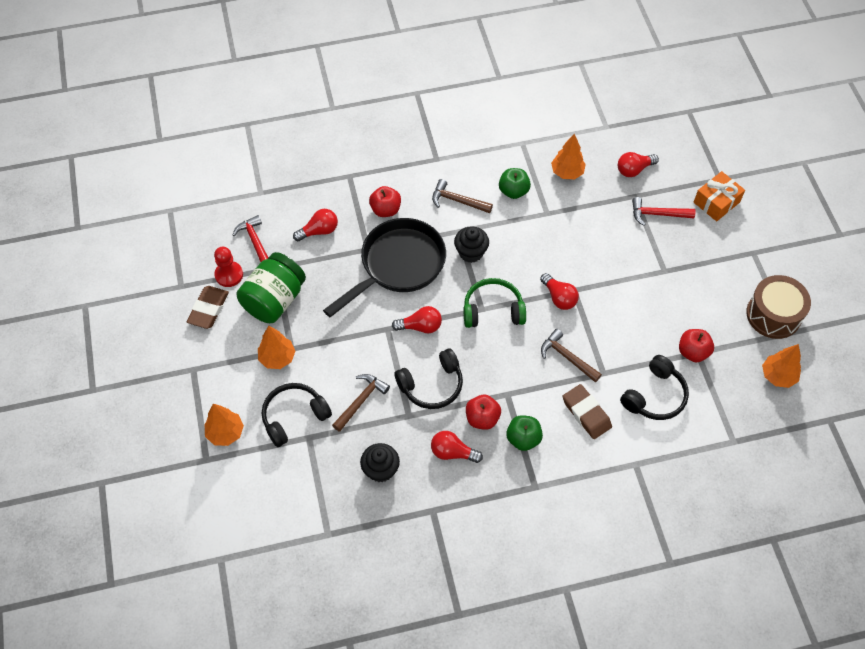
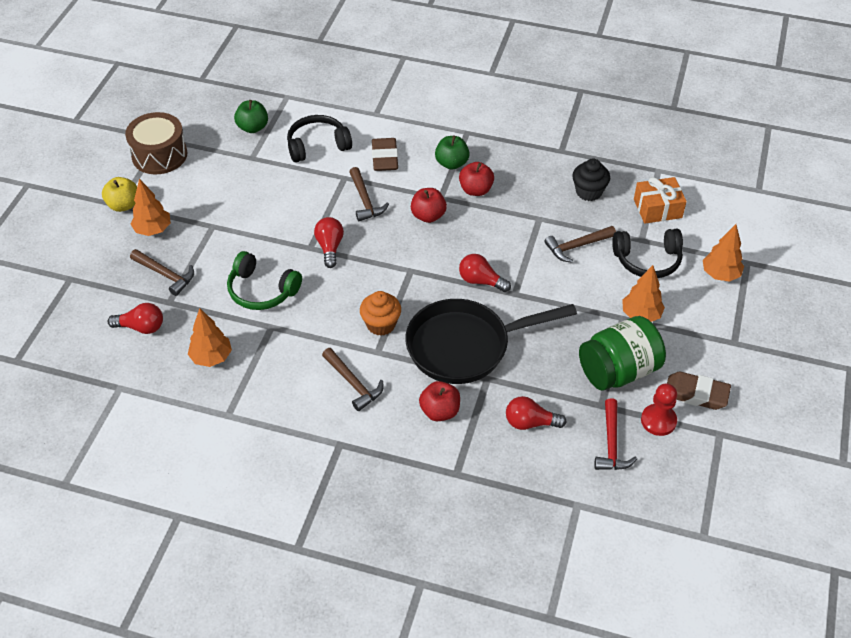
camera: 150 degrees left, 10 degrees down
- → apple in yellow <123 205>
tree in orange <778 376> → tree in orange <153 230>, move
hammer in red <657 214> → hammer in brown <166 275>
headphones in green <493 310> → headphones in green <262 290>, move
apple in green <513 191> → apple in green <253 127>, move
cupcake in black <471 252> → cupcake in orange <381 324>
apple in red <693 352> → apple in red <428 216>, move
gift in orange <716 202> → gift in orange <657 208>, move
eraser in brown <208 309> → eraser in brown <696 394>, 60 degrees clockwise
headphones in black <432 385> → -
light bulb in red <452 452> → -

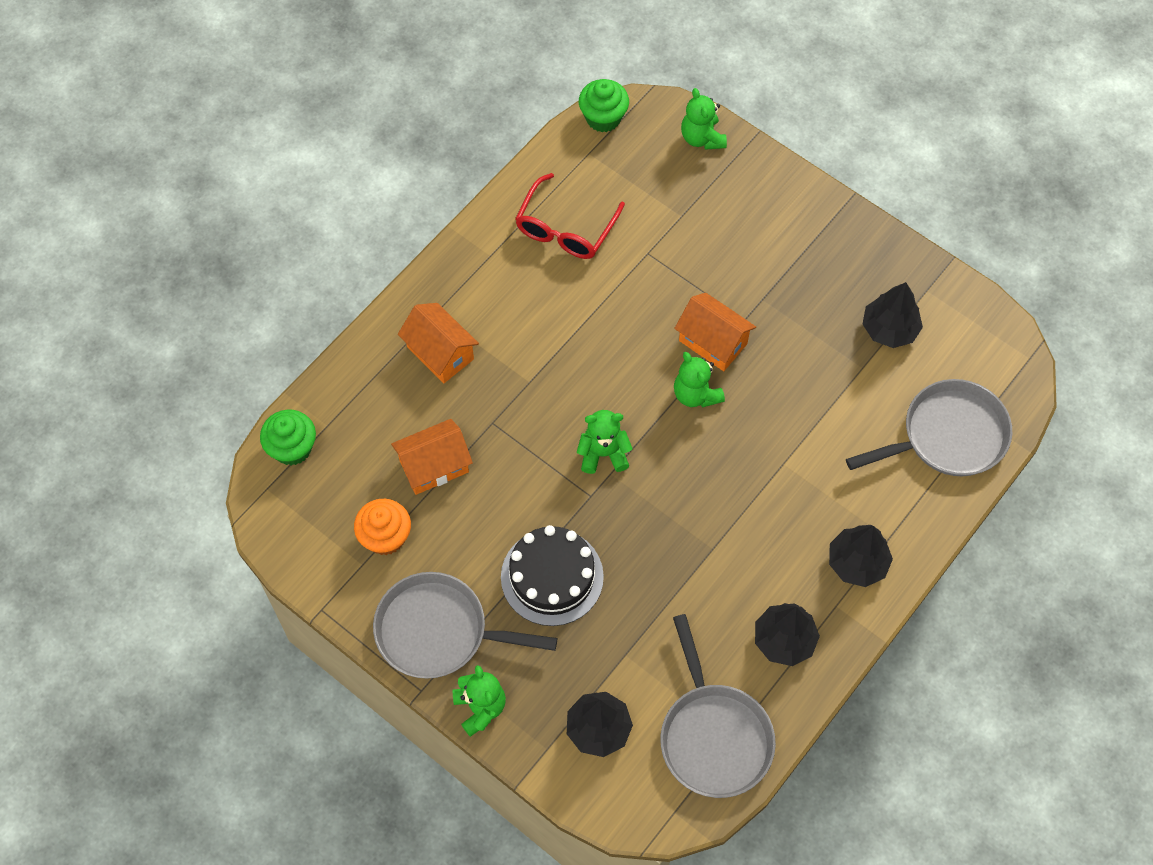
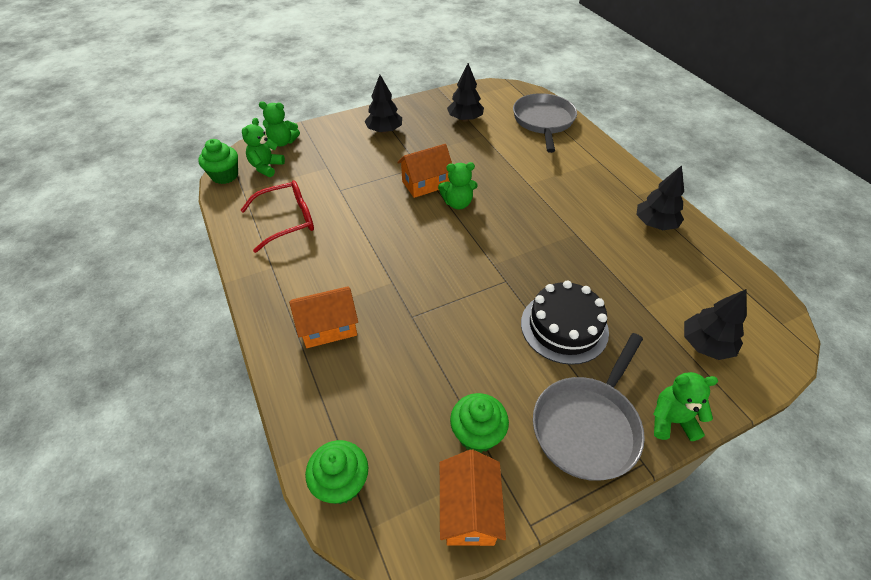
camera: 65 degrees left, 15 degrees down
glasses in red <565 228> → glasses in red <287 220>, 75 degrees counterclockwise
teddy bear in green <603 453> → teddy bear in green <266 167>, move
tree in black <857 562> → tree in black <384 131>, move
house in orange <434 466> → house in orange <469 510>, move
cupcake in orange <385 537> → cupcake in green <477 434>
pan in grey <713 736> → -

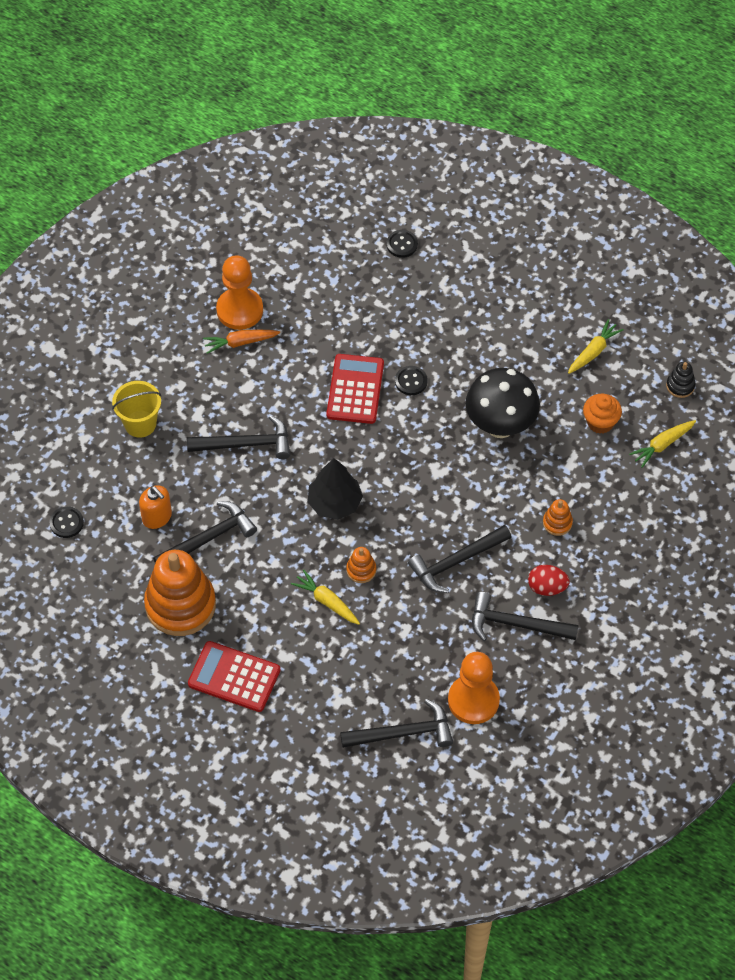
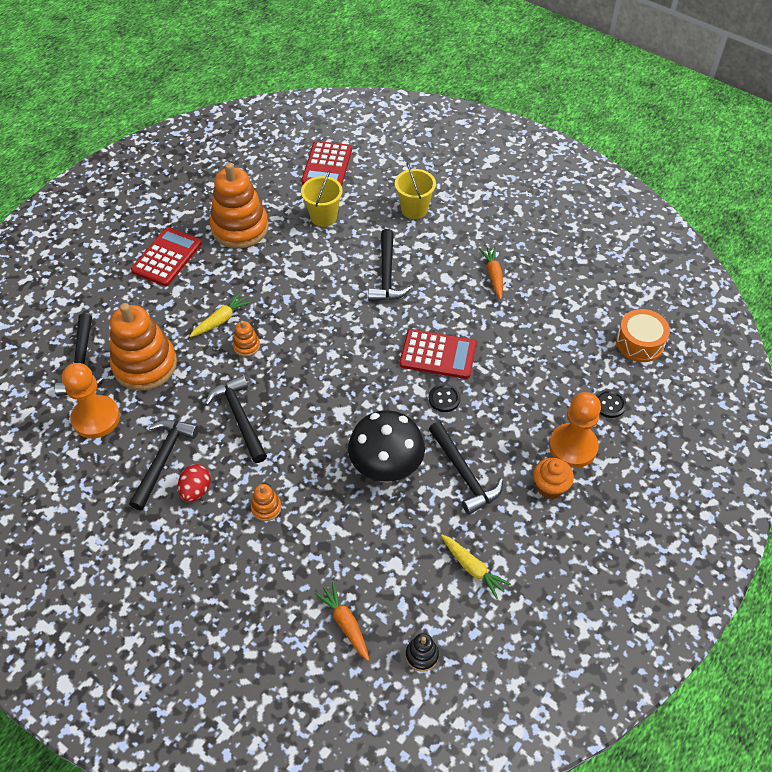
camera: 95 degrees right, 5 degrees down
- → stacking toy in orange <145 365>
button in black <66 523> → calculator in red <327 166>
soap dispenser in orange <157 517> → bucket in yellow <323 217>
carrot in yellow <662 445> → carrot in orange <345 624>
hammer in black <209 538> → hammer in black <464 474>, move
cupcake in orange <600 422> → cupcake in orange <550 487>, move
pawn in orange <239 310> → pawn in orange <573 447>, move
- → drum in orange <639 343>
tree in black <334 503> → -

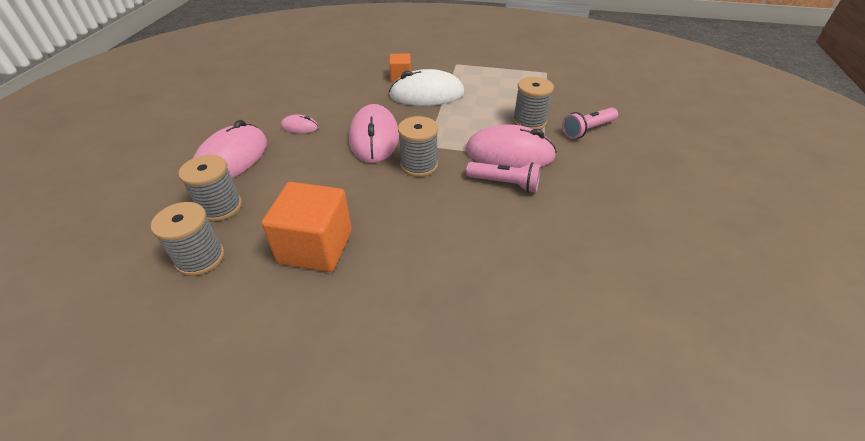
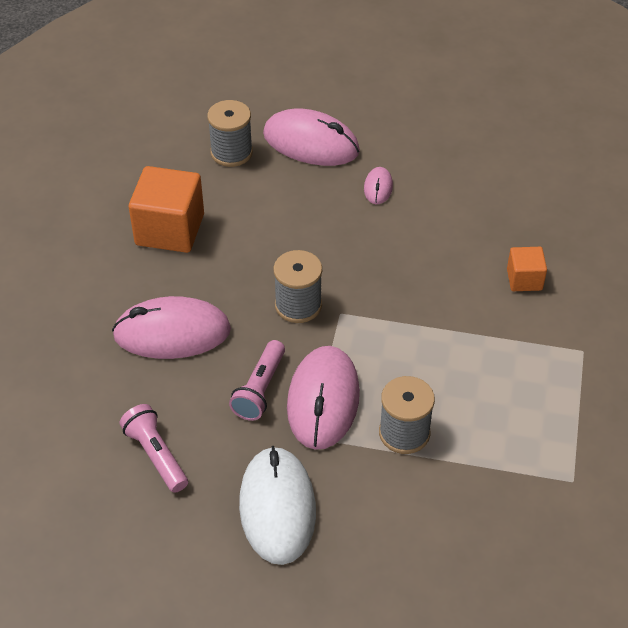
camera: 90 degrees right, 5 degrees up
mouse in pink <374 138> → mouse in pink <172 333>, move
flashlight in pink <587 130> → flashlight in pink <156 455>, move
mouse in white <427 94> → mouse in white <277 507>, move
spool in grey <200 258> → -

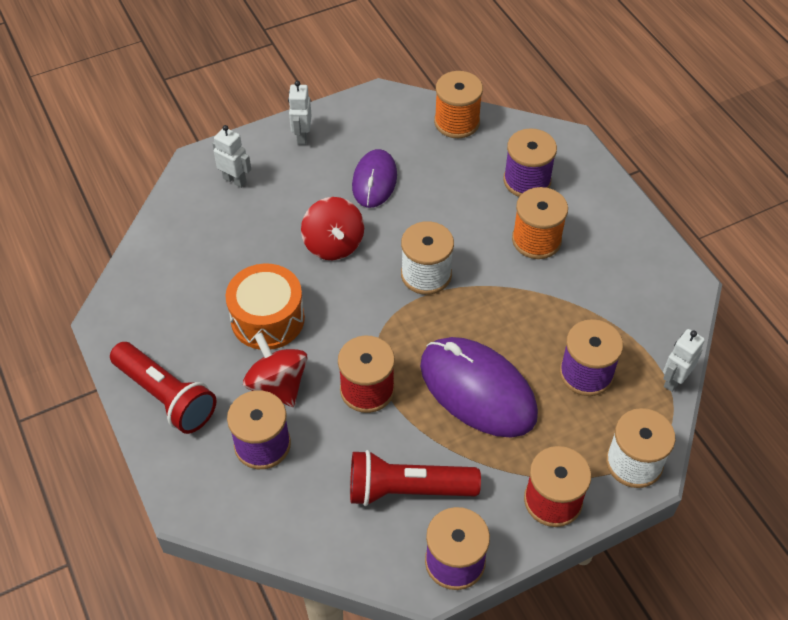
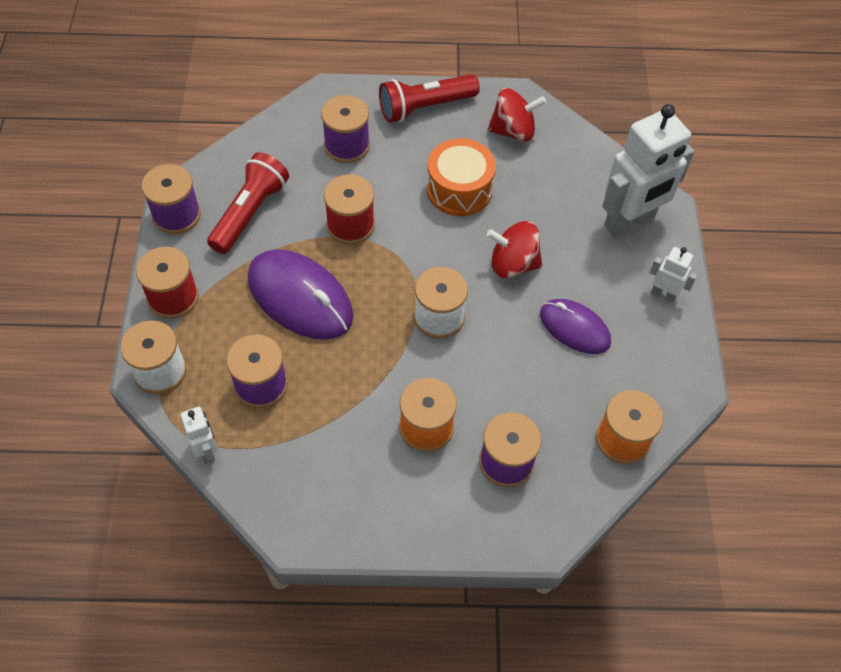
camera: 115 degrees right, 5 degrees up
mouse in purple <477 390> → mouse in purple <300 297>, 60 degrees clockwise
spinning top in red <278 385> → spinning top in red <513 131>, move
robot in white <235 180> → robot in white <629 222>, x2.15

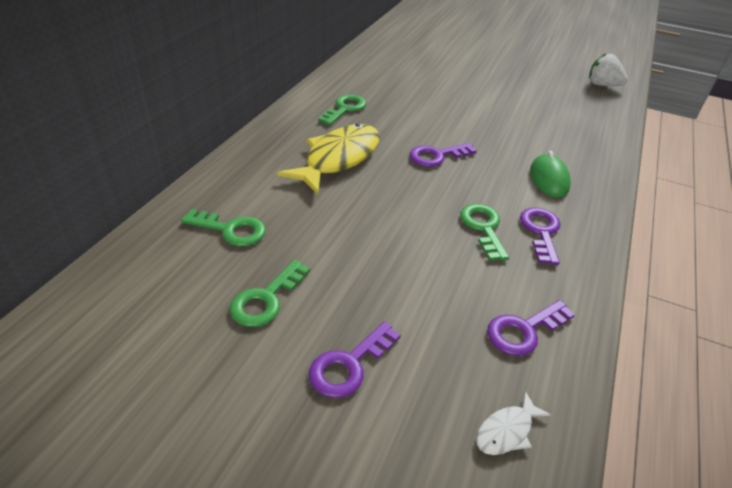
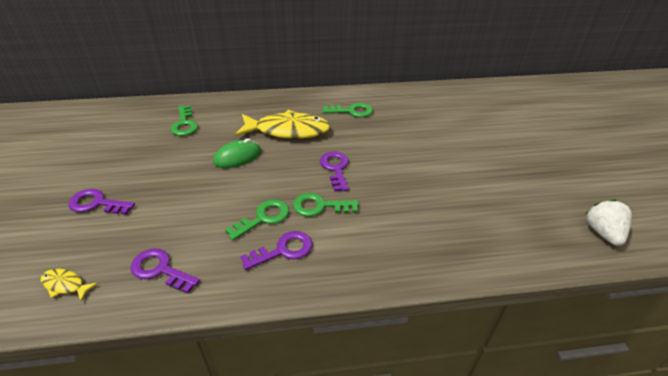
camera: 60 degrees right, 0 degrees up
fish in white <507 431> → fish in yellow <65 285>
mouse in green <549 179> → mouse in green <237 157>, move
key in green <266 299> → key in green <320 206>, move
key in purple <436 156> → key in purple <335 168>, 45 degrees clockwise

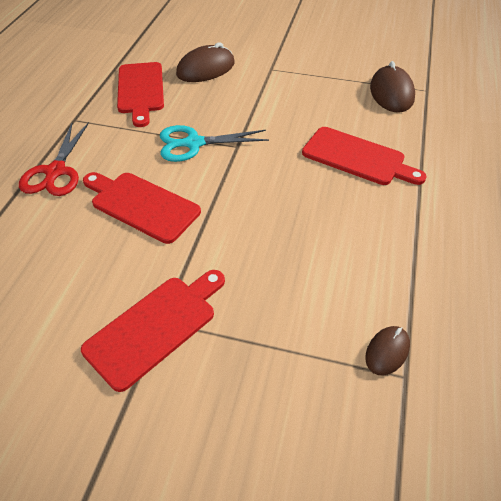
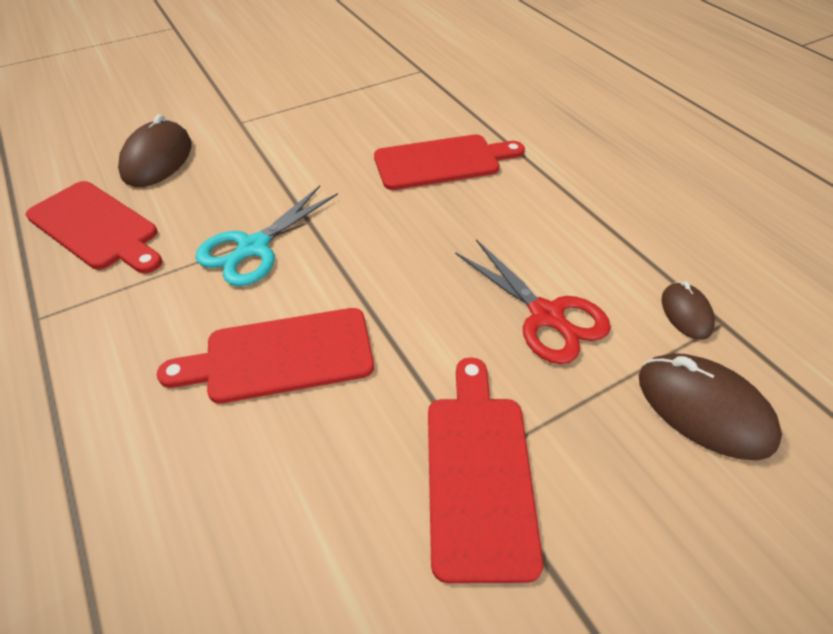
camera: 45 degrees left, 0 degrees up
scissors in red <55 172> → scissors in red <547 316>, move
mouse in brown <391 93> → mouse in brown <704 408>, move

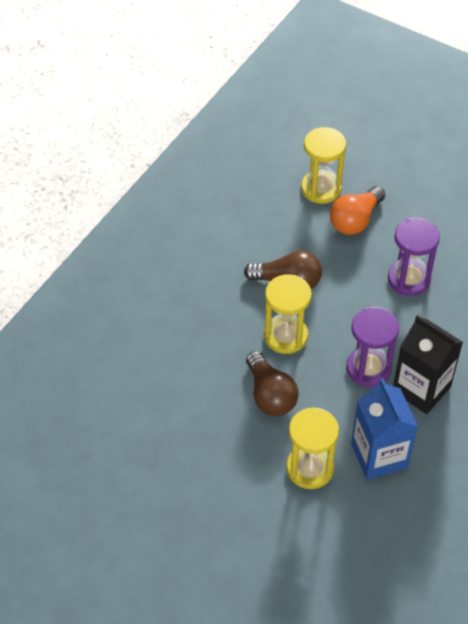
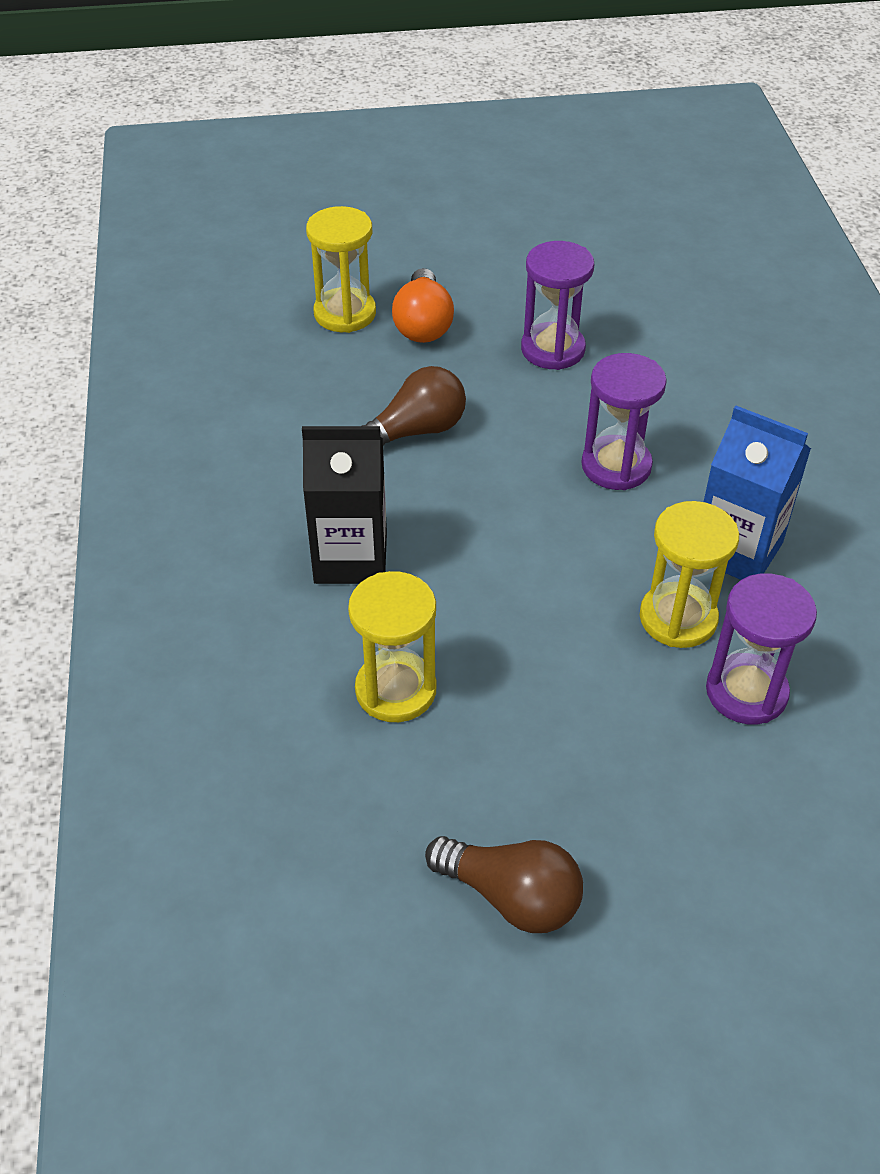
camera: 40 degrees left, 5 degrees down
carton in black <421 389> → carton in black <350 558>, move
hourglass in yellow <285 336> → hourglass in yellow <396 690>, move
light bulb in brown <270 395> → light bulb in brown <511 896>, move
- → hourglass in purple <746 692>

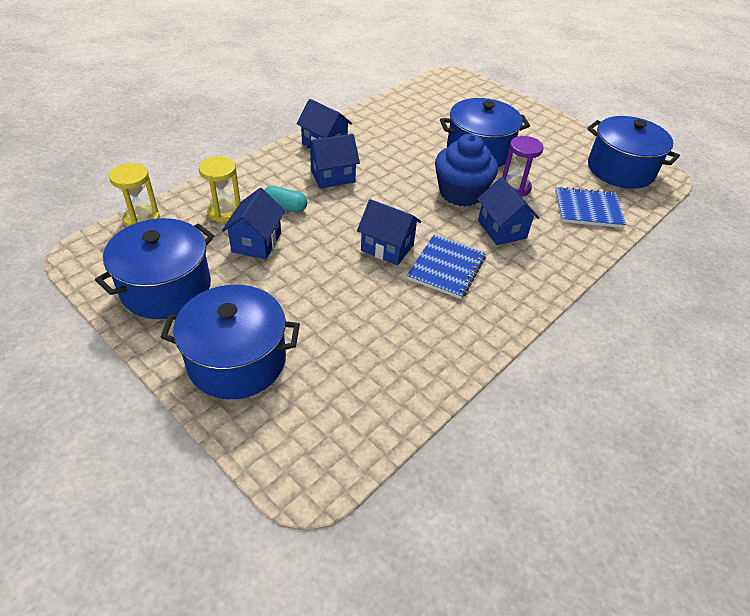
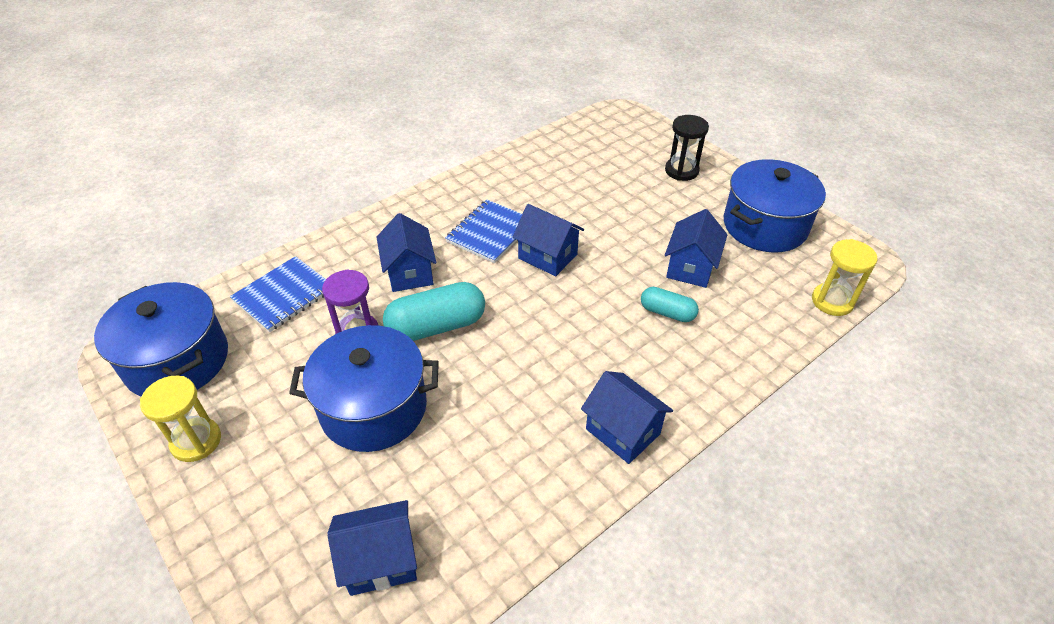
camera: 170 degrees left, 0 degrees up
hourglass in yellow <224 212> → hourglass in yellow <196 441>, move
notebook in blue <588 209> → notebook in blue <284 295>, 60 degrees counterclockwise
house in blue <332 176> → house in blue <381 561>, move
cupcake in blue <461 193> → capsule in turquoise <436 326>
pot in blue <237 360> → hourglass in black <681 171>

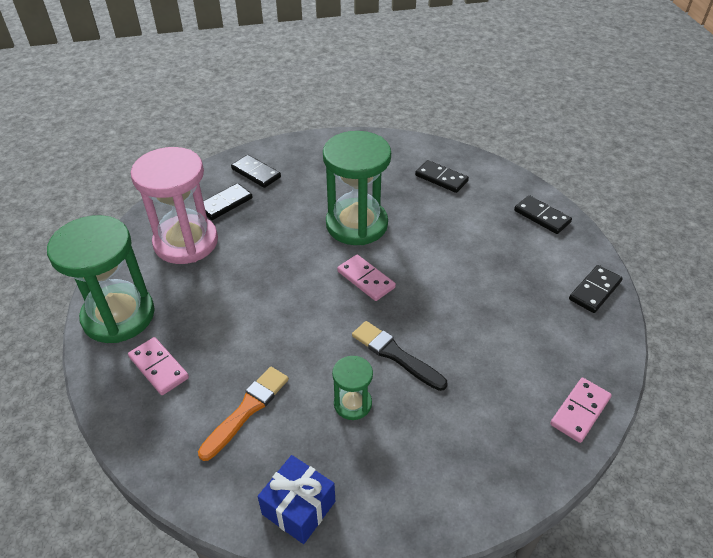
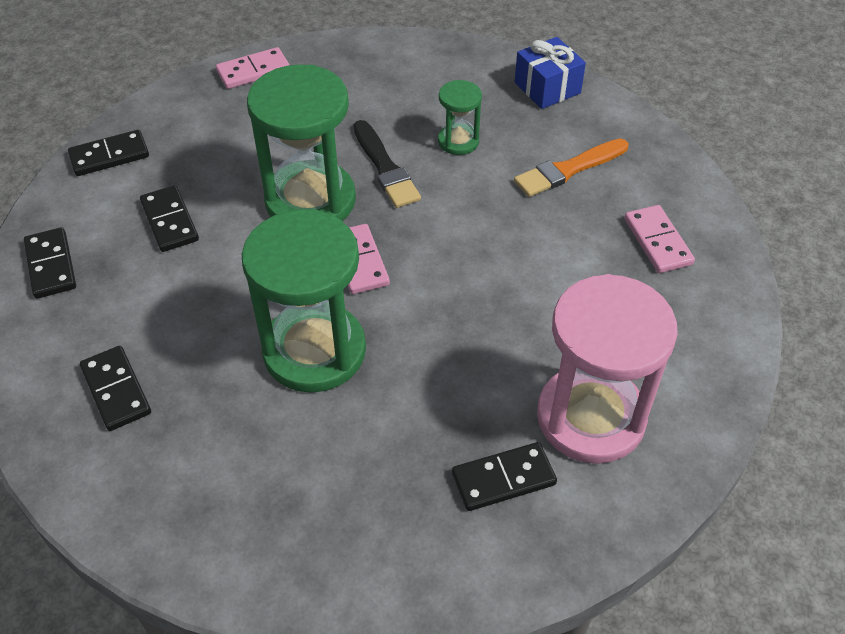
camera: 155 degrees left, 5 degrees up
domino in black <256 173> → domino in black <170 221>, move
hourglass in green <118 316> → hourglass in green <310 200>, move

